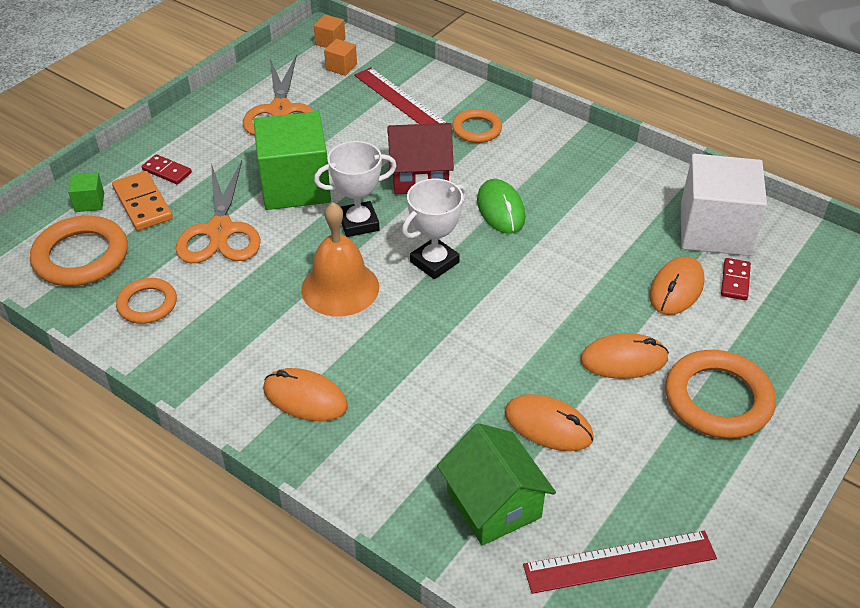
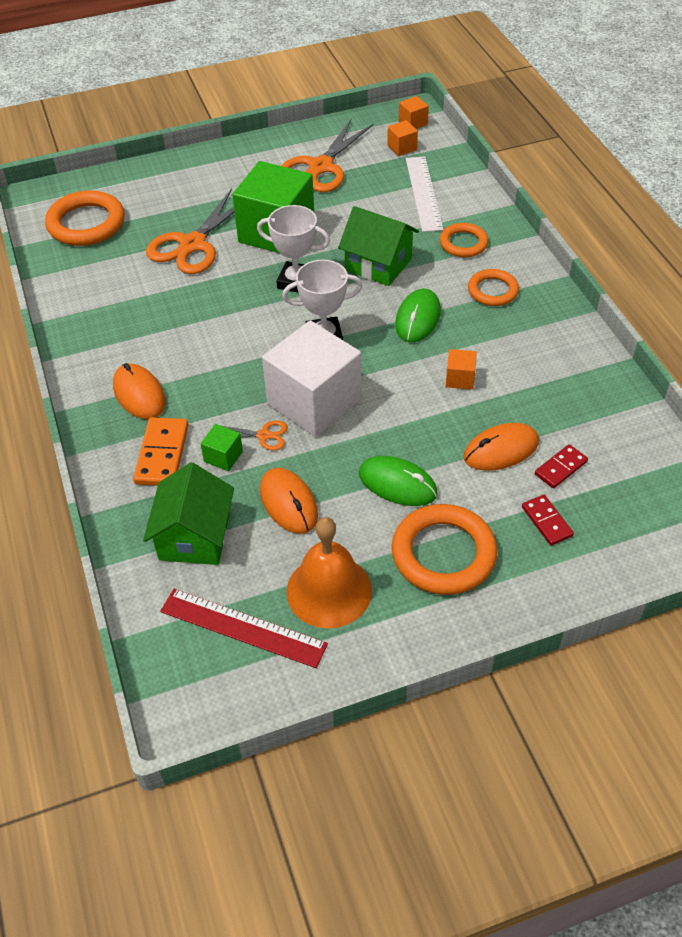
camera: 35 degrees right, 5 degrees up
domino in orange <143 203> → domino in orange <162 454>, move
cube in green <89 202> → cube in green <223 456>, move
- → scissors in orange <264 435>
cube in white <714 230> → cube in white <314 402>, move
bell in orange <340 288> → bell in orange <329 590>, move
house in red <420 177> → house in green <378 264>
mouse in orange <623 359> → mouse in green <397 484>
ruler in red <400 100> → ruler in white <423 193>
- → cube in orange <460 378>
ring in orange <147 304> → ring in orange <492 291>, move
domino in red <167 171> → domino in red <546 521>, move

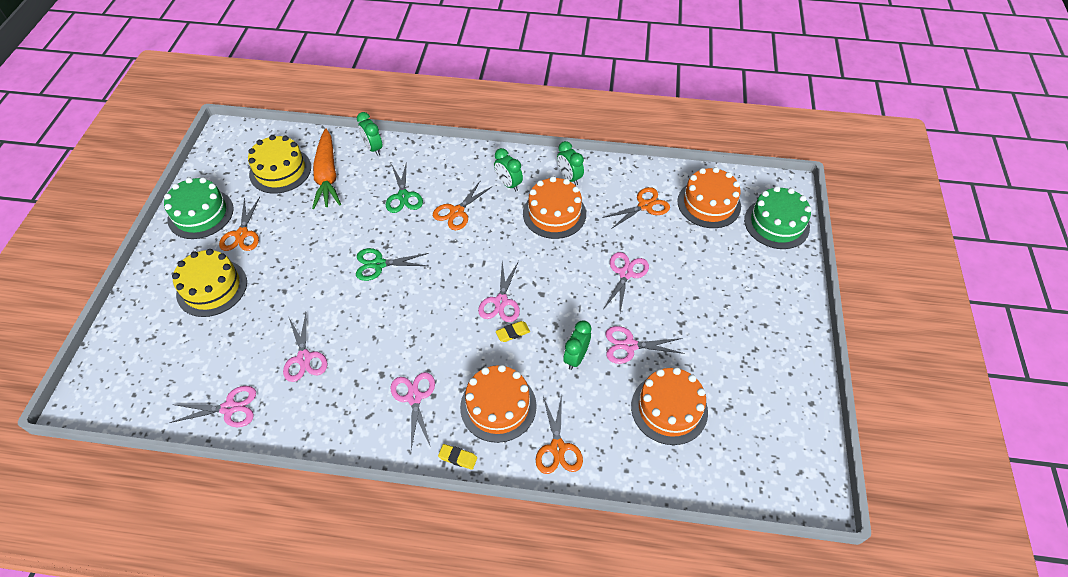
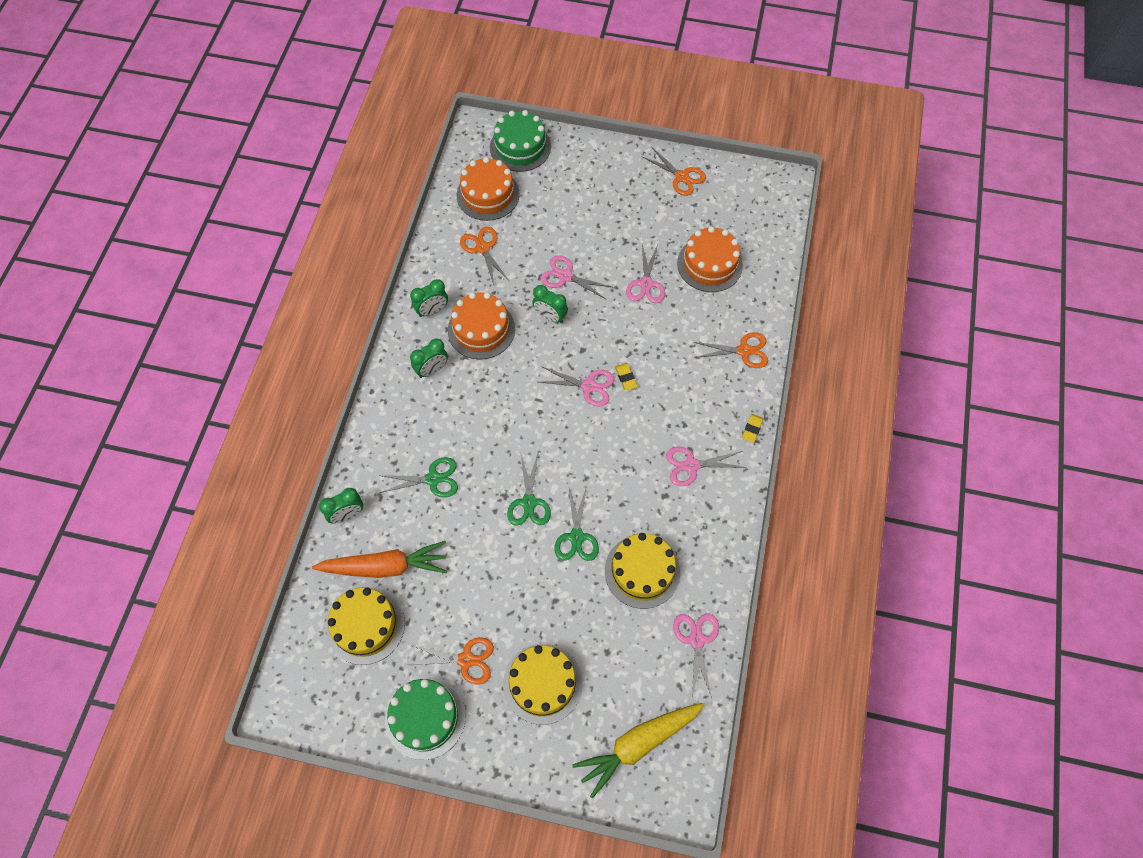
camera: 85 degrees left, 10 degrees up
clock in green <576 357> → clock in green <550 316>, move
- → scissors in green <576 537>
- → carrot in yellow <638 745>
scissors in pink <304 358> → cake in yellow <642 571>
scissors in orange <457 212> → scissors in orange <681 177>, move
cake in orange <498 406> → -

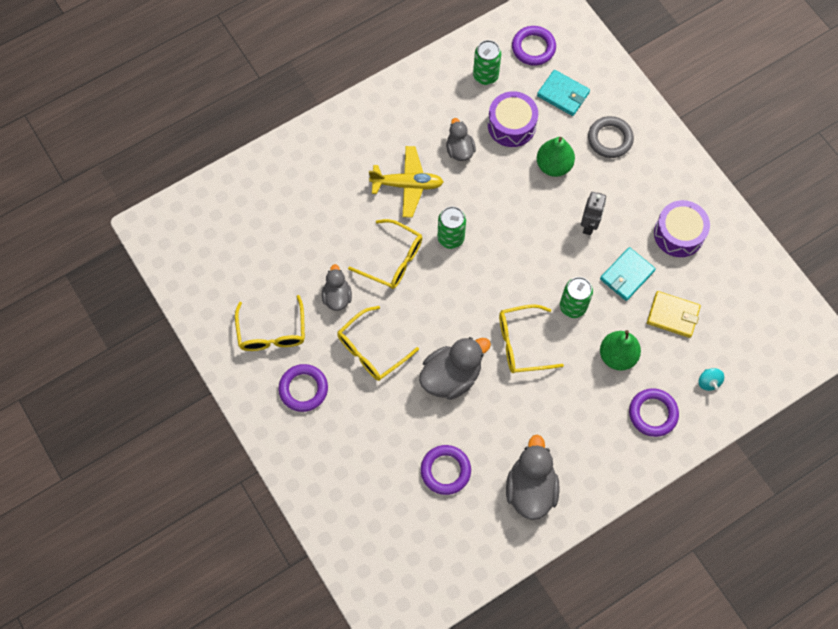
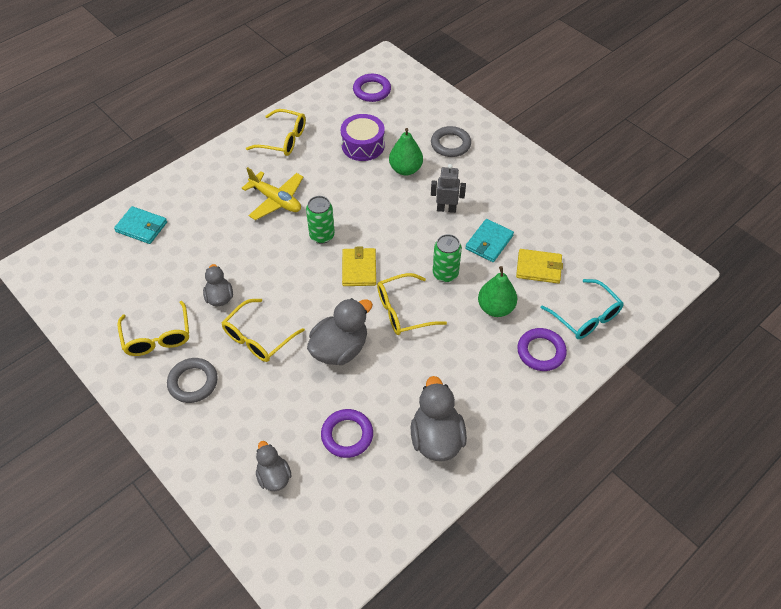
camera: 10 degrees left, 15 degrees down
wallet in turquoise <563 94> → wallet in turquoise <141 227>, move
ring in purple <303 389> → ring in grey <193 382>
plane in yellow <407 185> → plane in yellow <276 200>, 45 degrees clockwise
glasses in yellow <393 260> → glasses in yellow <283 139>, move
duck in grey <459 150> → duck in grey <274 476>, move
- → wallet in yellow <359 269>
robot in grey <589 225> → robot in grey <446 209>, 90 degrees counterclockwise
spinning top in turquoise <708 382> → glasses in turquoise <586 317>
can in green <485 76> → -
drum in purple <678 234> → -

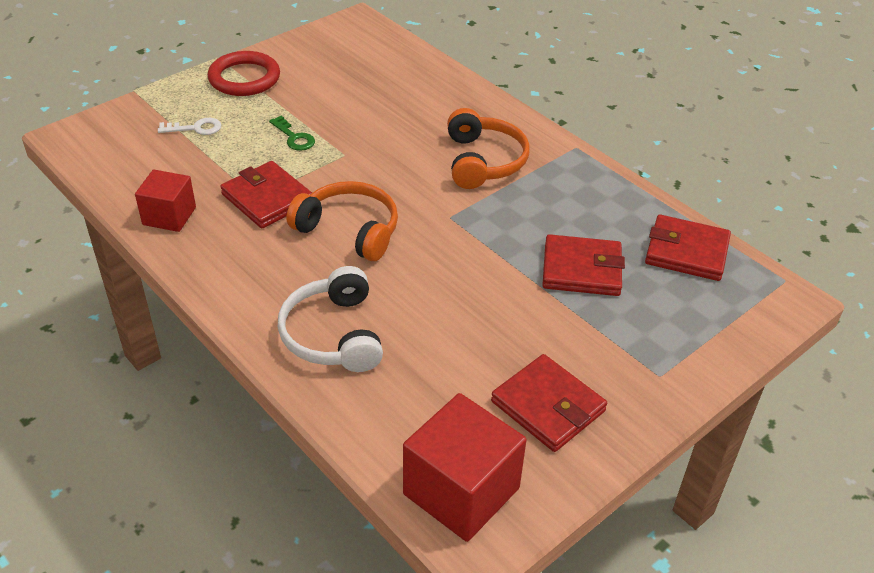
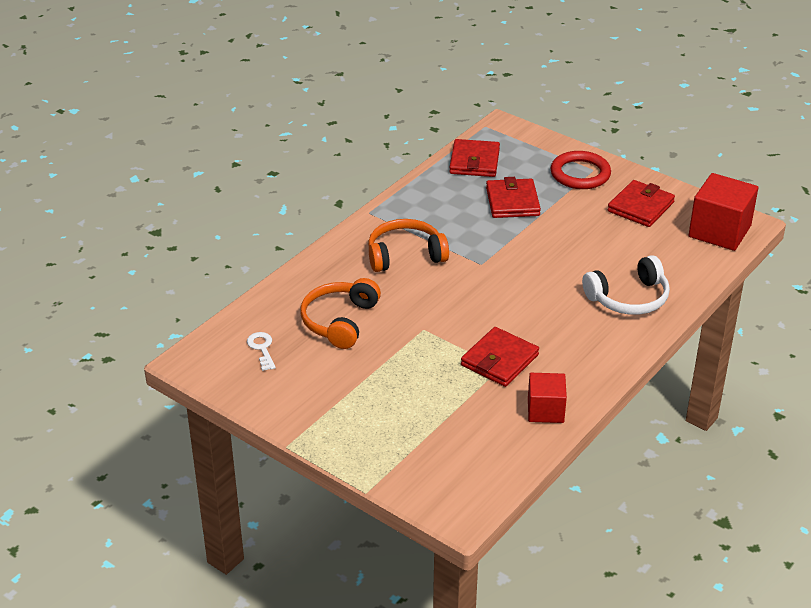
camera: 100 degrees left, 5 degrees down
key in white <195 128> → key in white <262 348>, move
headphones in orange <349 230> → headphones in orange <339 321>, move
ring in red <244 78> → ring in red <580 174>, move
key in green <294 137> → -

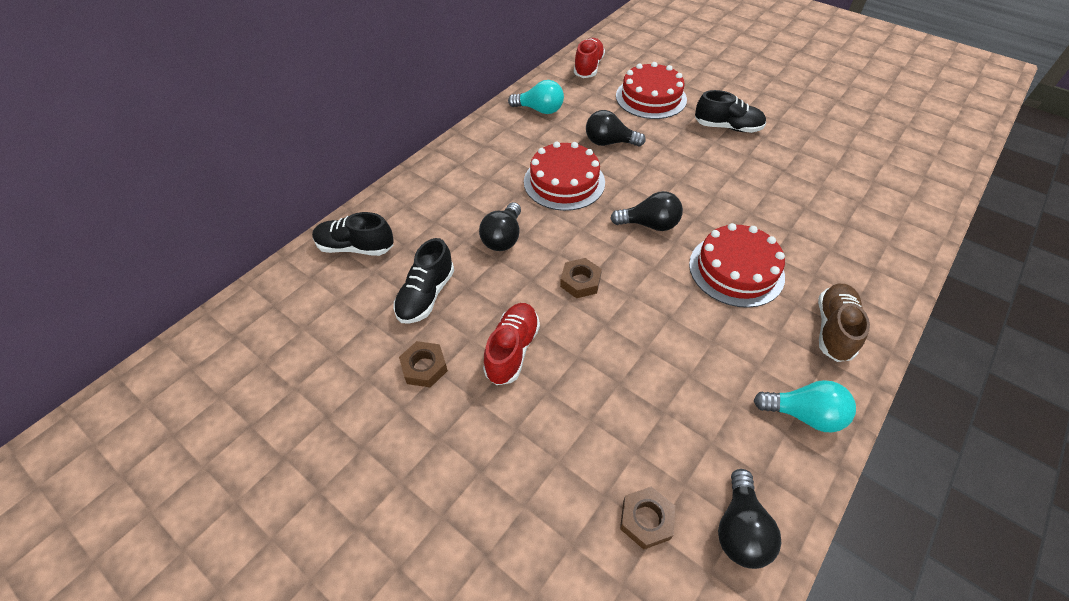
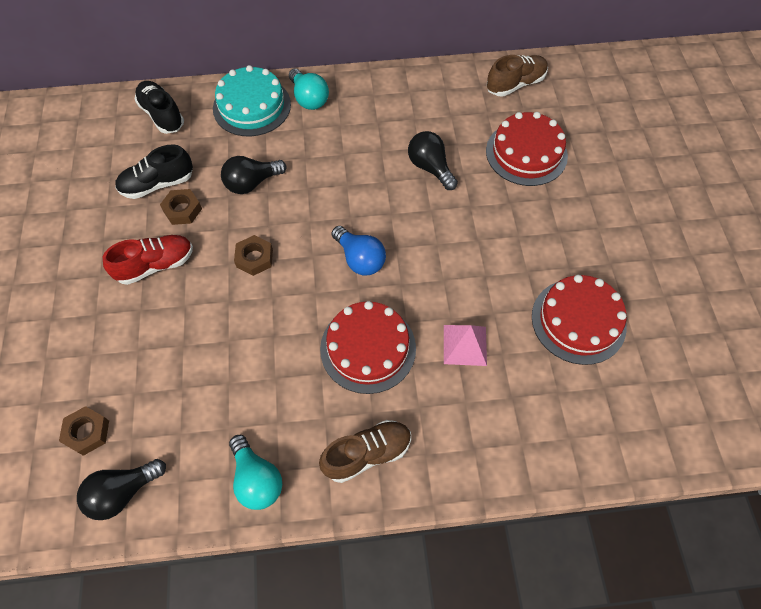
camera: 45 degrees right, 10 degrees up
nut in brown <424 367> → nut in brown <182 210>, move
- → cake in turquoise <252 106>
light bulb in turquoise <540 110> → light bulb in turquoise <309 99>, move
light bulb in black <649 224> → light bulb in blue <360 259>
- → pyramid in pink <465 345>
shoe in red <588 67> → shoe in brown <515 84>
cake in red <564 182> → cake in red <578 321>, move
shoe in black <727 127> → -

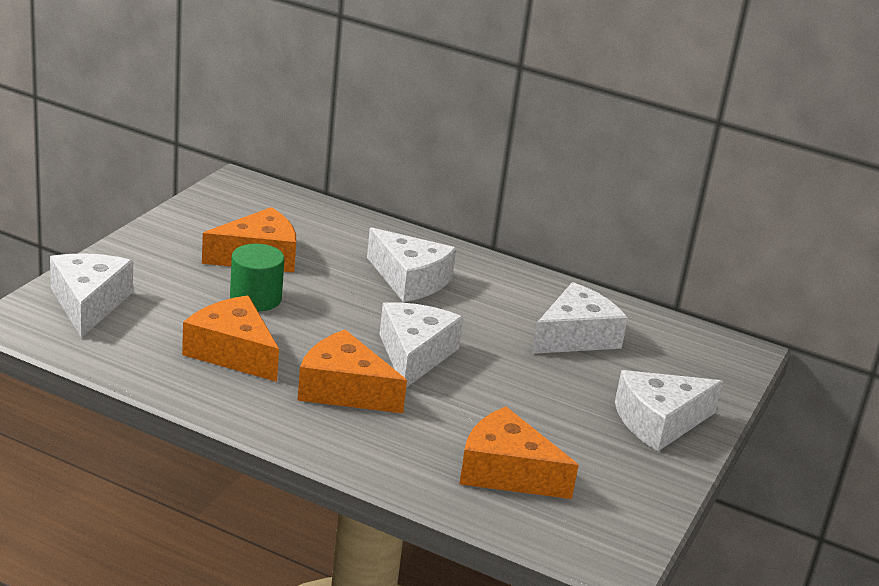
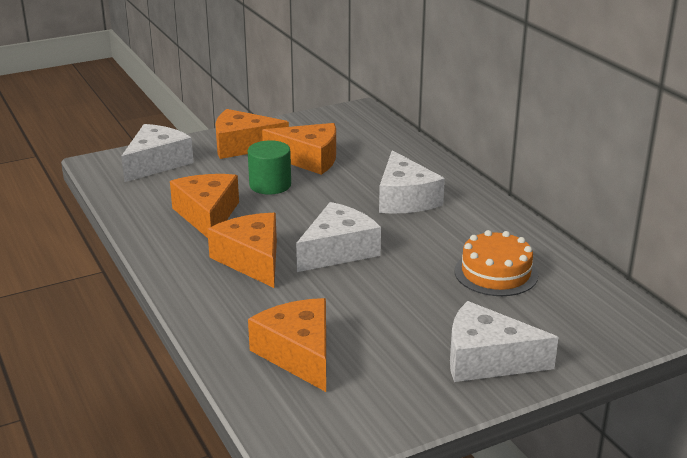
camera: 40 degrees right, 0 degrees up
- → cheese in orange <243 146>
cheese in white <575 336> → cake in orange <496 273>

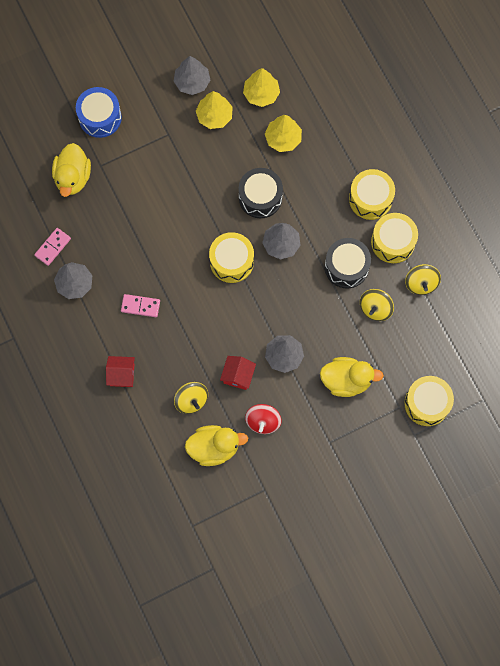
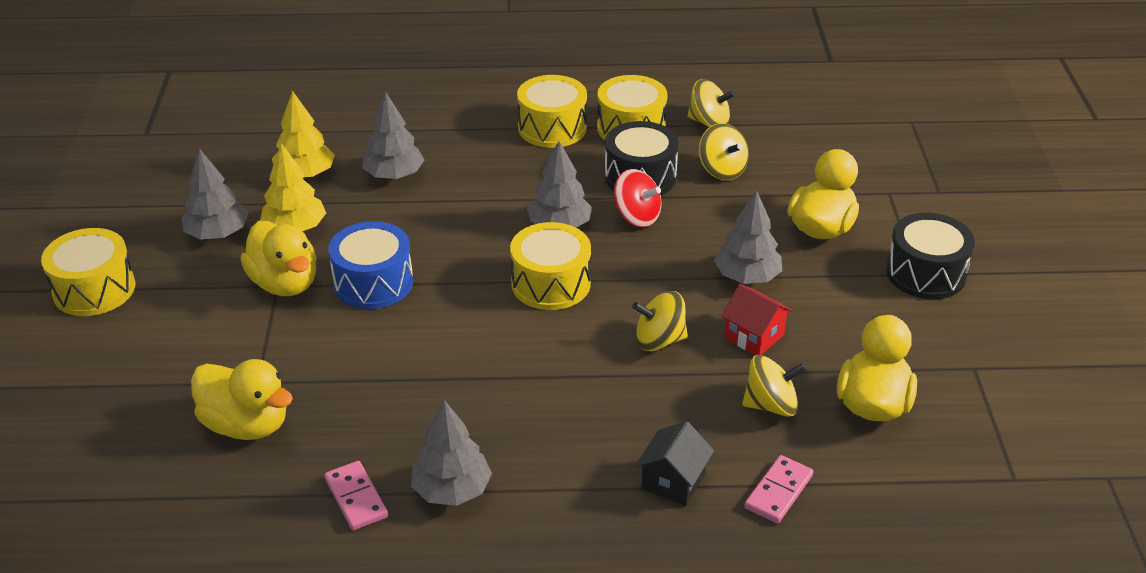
camera: 65 degrees left, 35 degrees down
drum in yellow <427 403> → drum in yellow <94 289>, move
- → duck in yellow <285 283>
drum in blue <100 117> → drum in blue <373 283>, move
tree in yellow <283 139> → tree in grey <394 175>
spinning top in red <263 421> → spinning top in red <637 217>, move
- → spinning top in yellow <659 340>
house in red <122 375> → house in black <673 481>
domino in pink <140 306> → domino in pink <778 492>, move
drum in black <260 197> → drum in black <925 273>, move

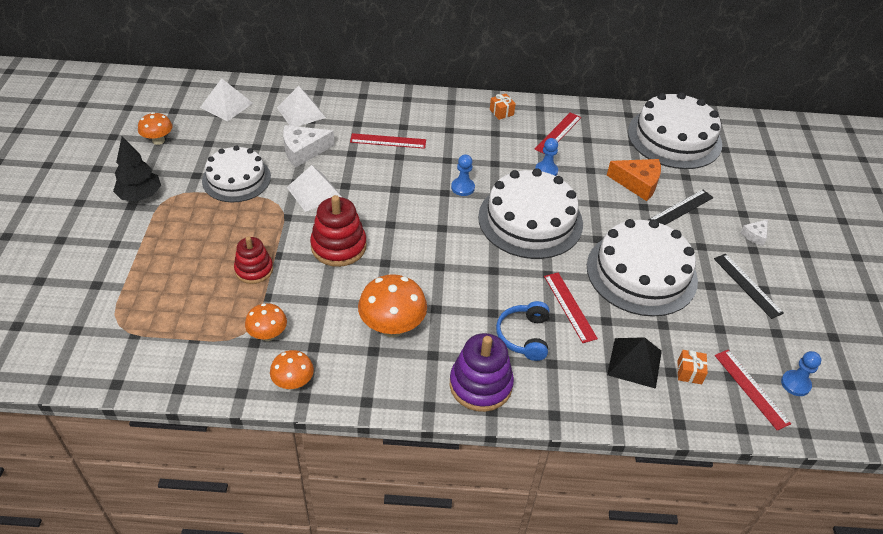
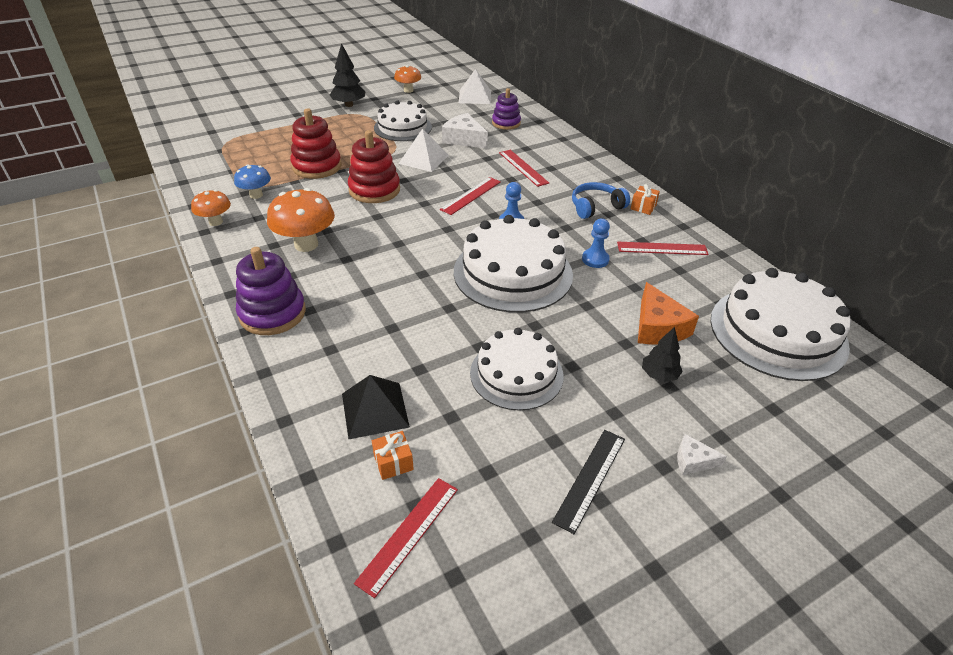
camera: 60 degrees right, 5 degrees down
mushroom in orange <268 335> → mushroom in blue <256 195>
stacking toy in red <254 270> → stacking toy in red <317 166>, x1.51
ruler in red <570 306> → ruler in red <471 195>, move
cake in white <641 273> → cake in white <516 374>, x0.66
pyramid in white <301 112> → stacking toy in purple <506 123>
headphones in blue <524 336> → headphones in blue <596 207>, move
ruler in black <681 209> → tree in black <659 375>
pawn in blue <795 384> → -

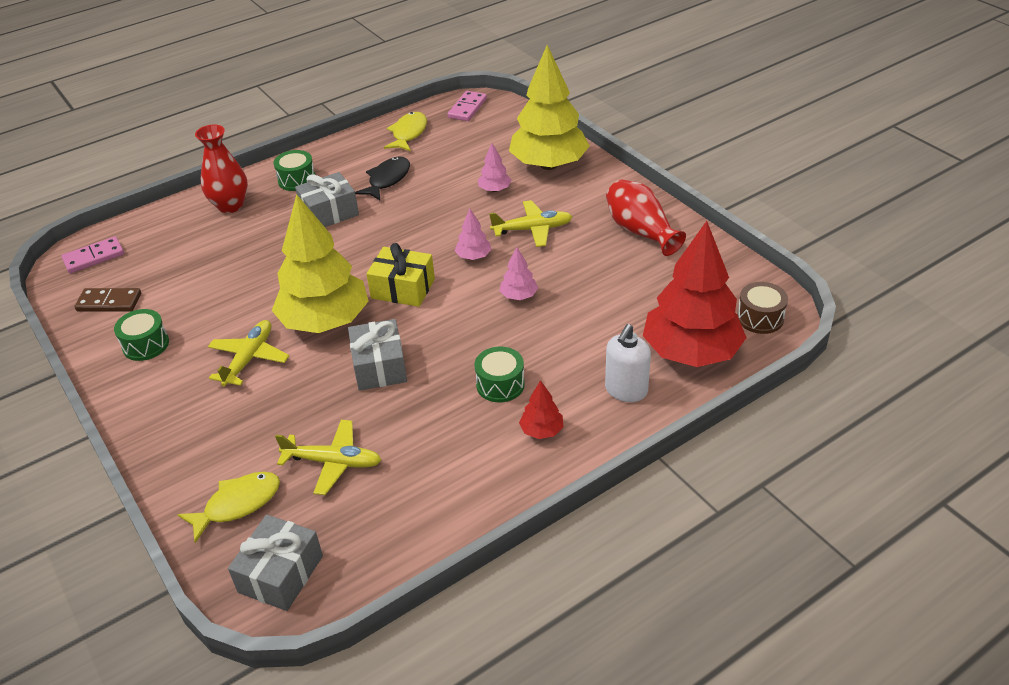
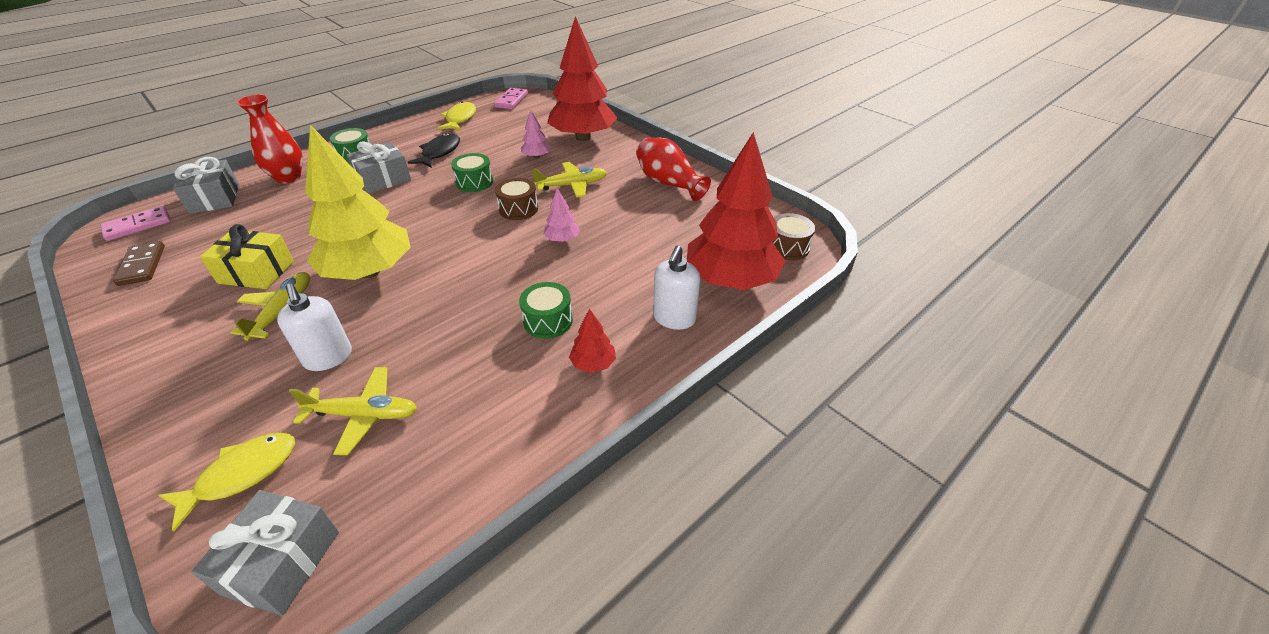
camera: 10 degrees left, 0 degrees up
domino in brown <109 302> → domino in brown <142 265>, 75 degrees clockwise
gift in grey <379 367> → gift in grey <214 198>, move
gift in yellow <403 289> → gift in yellow <256 272>, move
- → soap dispenser in white <328 358>
drum in green <146 345> → drum in green <474 182>, move
tree in pink <473 256> → drum in brown <518 209>
tree in yellow <548 165> → tree in red <583 137>

